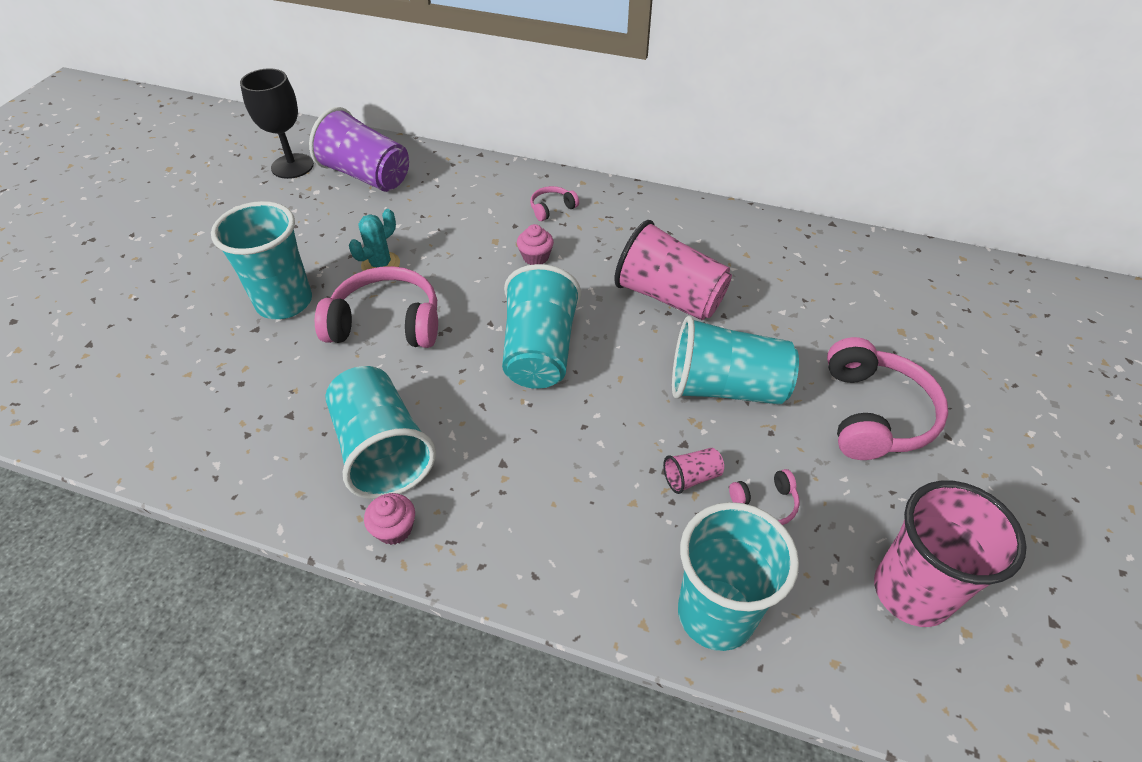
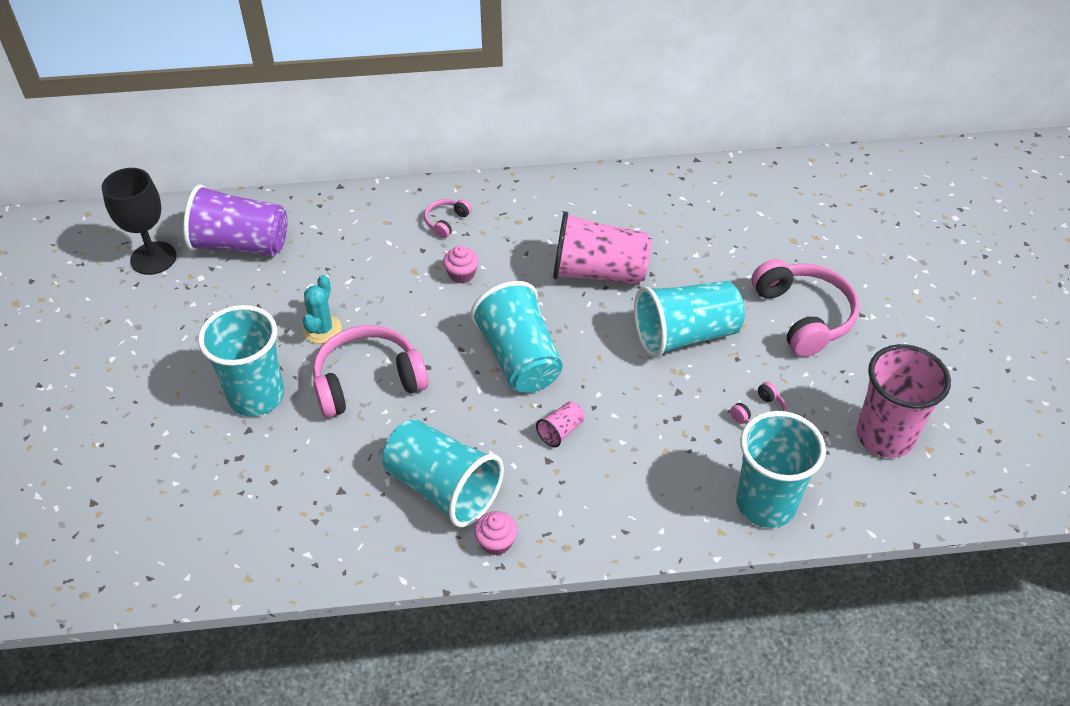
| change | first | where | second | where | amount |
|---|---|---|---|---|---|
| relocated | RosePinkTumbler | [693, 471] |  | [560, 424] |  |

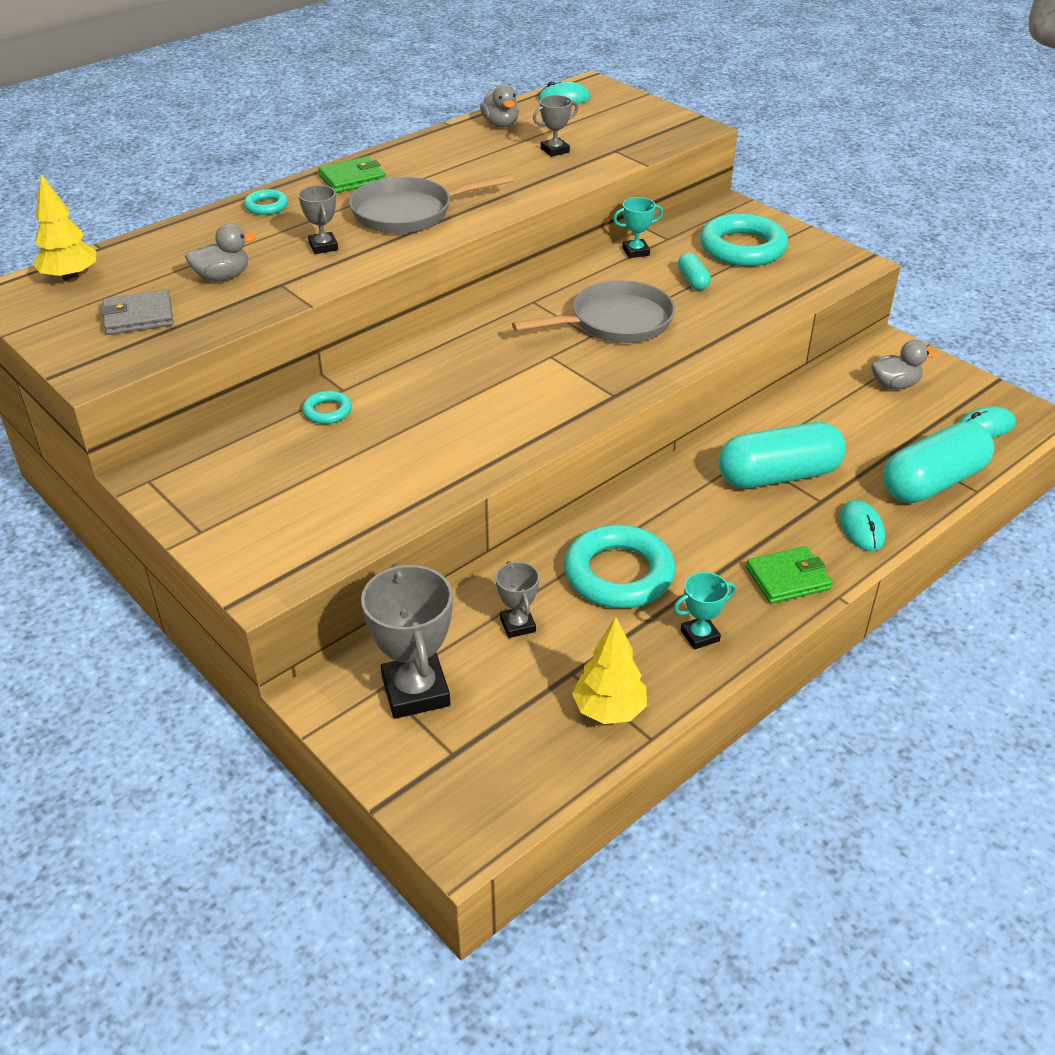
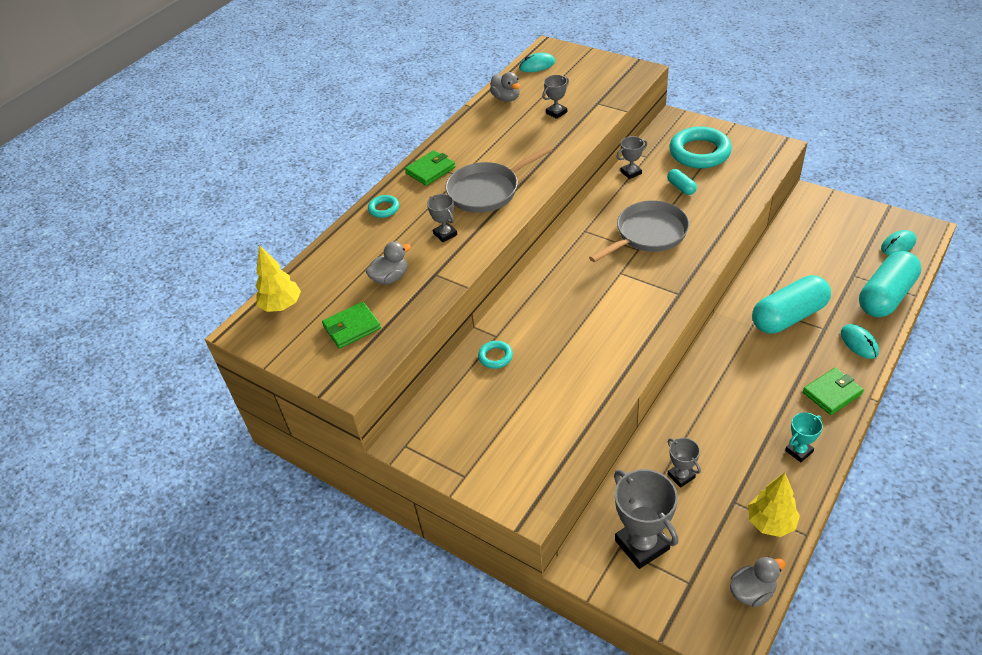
| change | first | where | second | where | amount |
|---|---|---|---|---|---|
| colour | GrayWallet | [137, 312] | EmeraldWallet | [351, 325] |  |
| colour | TurquoisePrizeCup | [638, 227] | GrayPrizeCup | [632, 157] |  |
| relocated | GrayToyDuck | [903, 365] |  | [757, 581] |  |
| missing | TurquoiseHoop | [619, 566] |  |  |  |

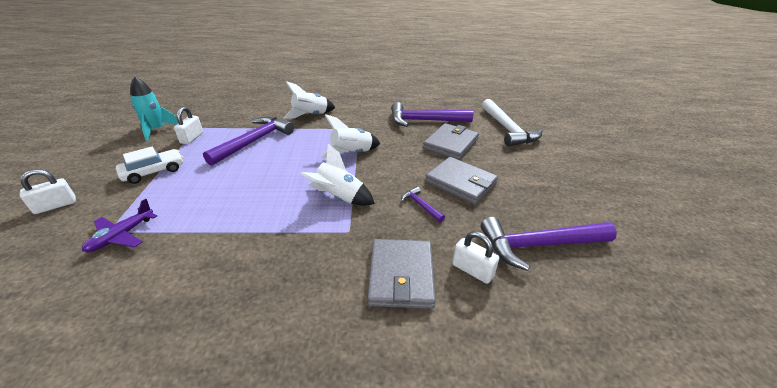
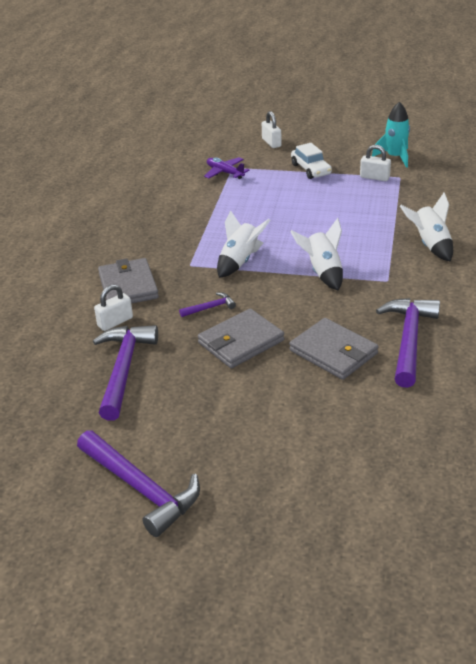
| change | first | where | second | where | amount |
|---|---|---|---|---|---|
| relocated | PurpleCarpenter'sHammer | [248, 141] |  | [138, 483] |  |
| spun | GrayWallet | [402, 274] |  | [128, 281] | 60 degrees clockwise |
| missing | SnowWhiteCarpenter'sHammer | [512, 123] |  |  |  |

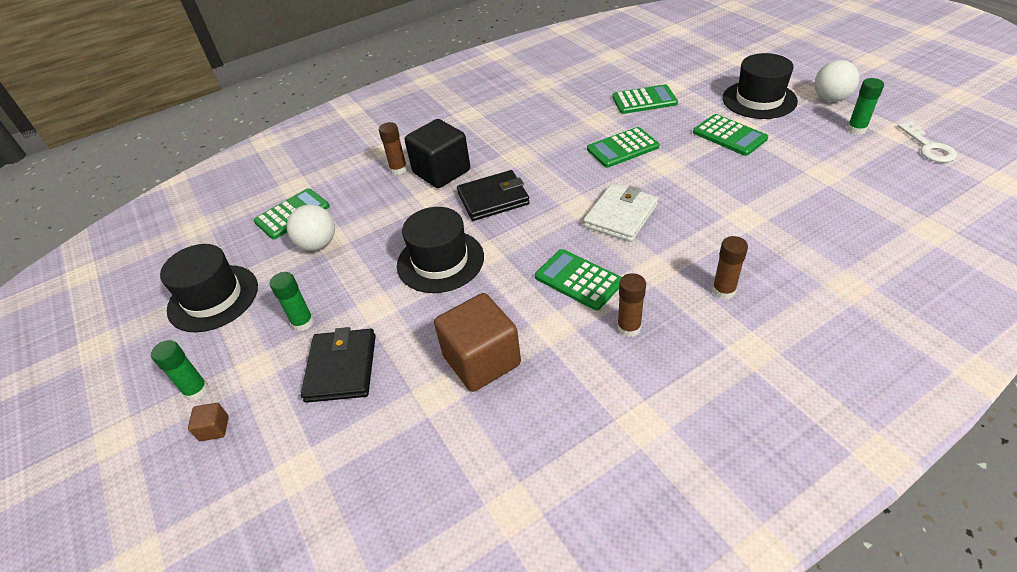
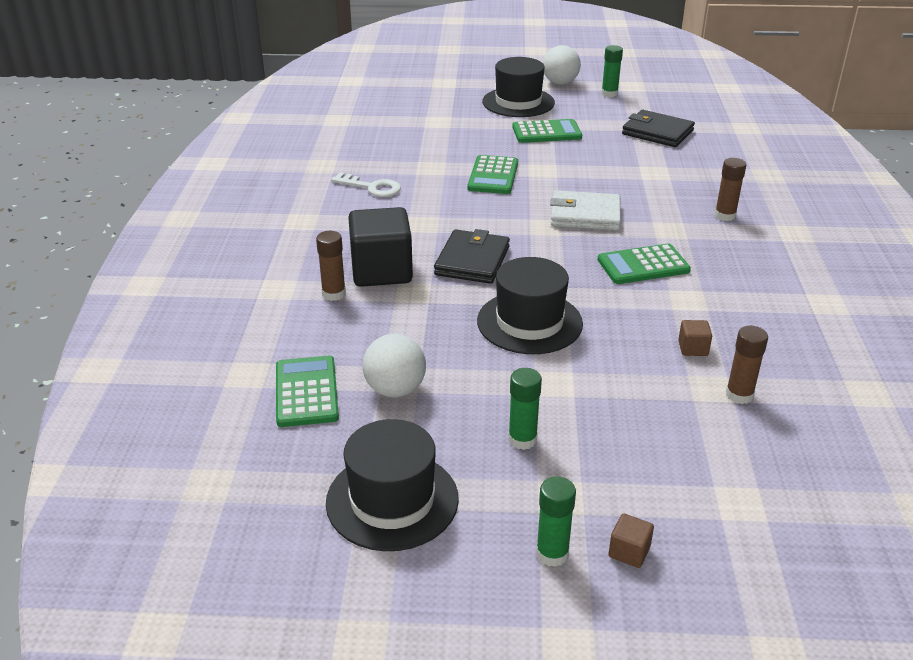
| change | first | where | second | where | amount |
|---|---|---|---|---|---|
| relocated | SnowWhiteKey | [927, 142] |  | [366, 184] |  |
| spun | SnowWhiteWallet | [621, 213] |  | [585, 210] | 60 degrees counterclockwise |
| relocated | EbonyWallet | [338, 365] |  | [658, 128] |  |
| size | BrownBlock | [477, 342] |  | [695, 338] | x0.42 |
| relocated | BrownGlueStick | [631, 305] |  | [747, 365] |  |
| missing | EmeraldPocketCalculator | [645, 99] |  |  |  |

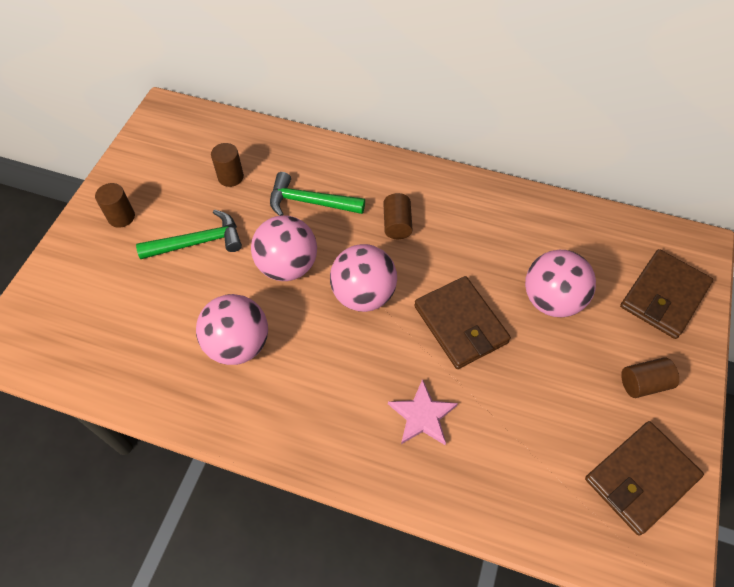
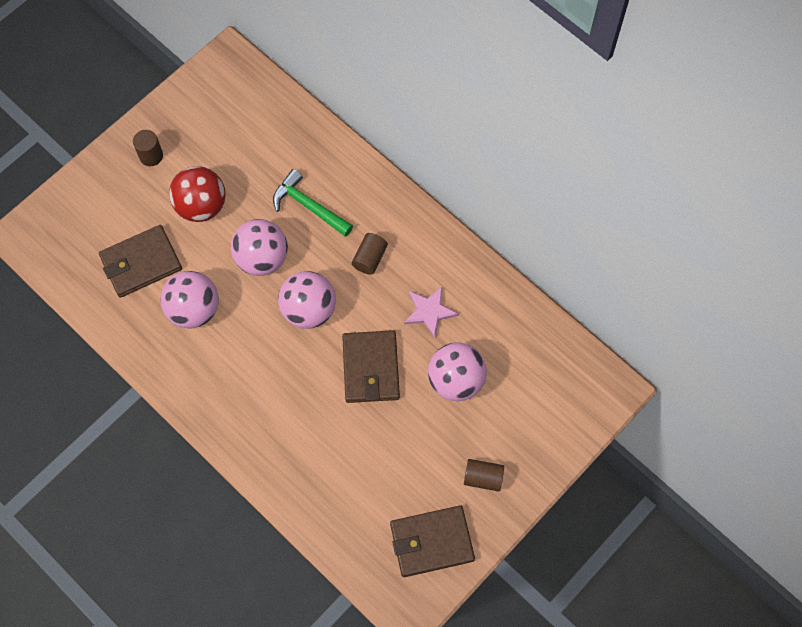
| change | first | where | second | where | amount |
|---|---|---|---|---|---|
| relocated | BrownWallet | [666, 294] |  | [140, 261] |  |
| exchanged | EmeraldCarpenter'sHammer | [189, 234] | CrimsonPlayBall | [197, 194] |  |
| relocated | RosePinkStar | [423, 412] |  | [431, 312] |  |
| missing | BrownSolidCylinder | [227, 165] |  |  |  |

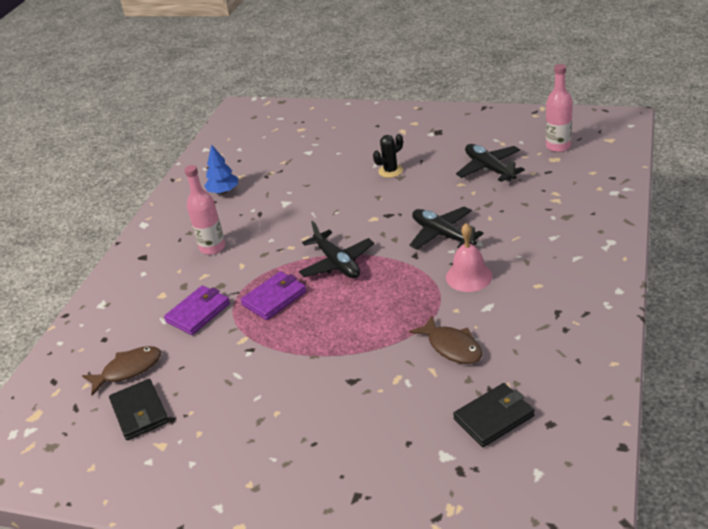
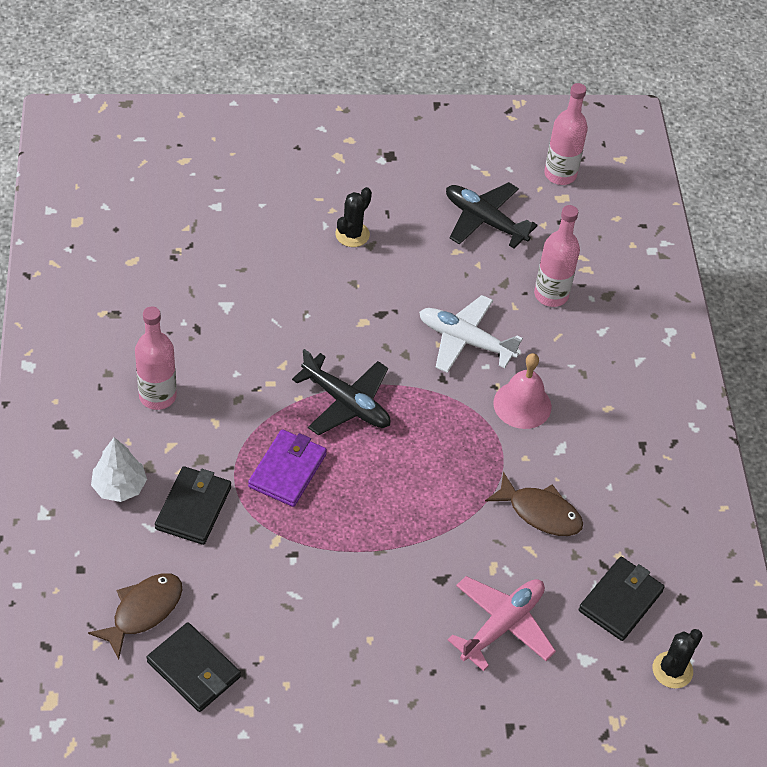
| change | first | where | second | where | amount |
|---|---|---|---|---|---|
| appeared |  |  | SnowWhiteFirTree | [119, 469] |  |
| colour | PurpleWallet | [197, 310] | EbonyWallet | [193, 505] |  |
| colour | EbonyAeroplane | [447, 227] | SnowWhiteAeroplane | [471, 334] |  |
| appeared |  |  | RosePinkAeroplane | [502, 623] |  |
| appeared |  |  | RosePinkDrinkBottle | [557, 256] |  |
| appeared |  |  | EbonyPricklyPlant | [678, 658] |  |
| missing | BlueFirTree | [221, 169] |  |  |  |

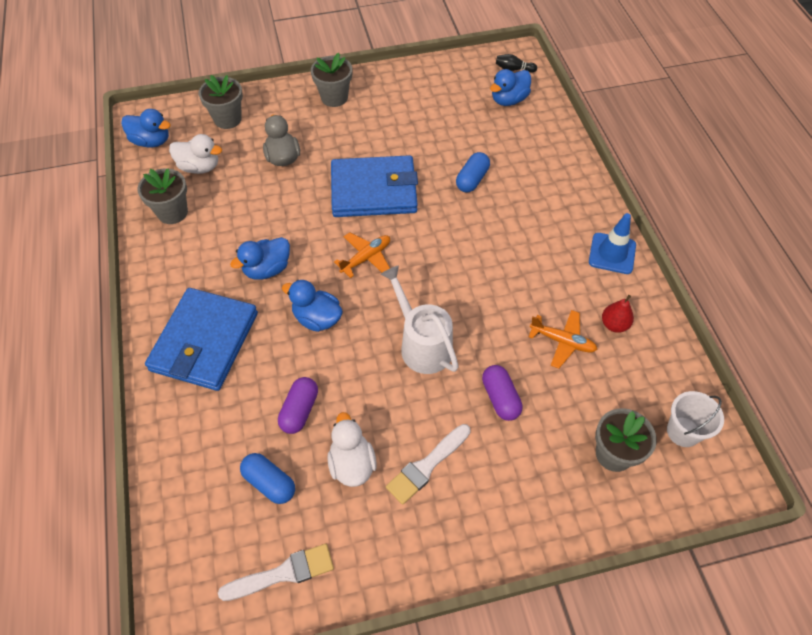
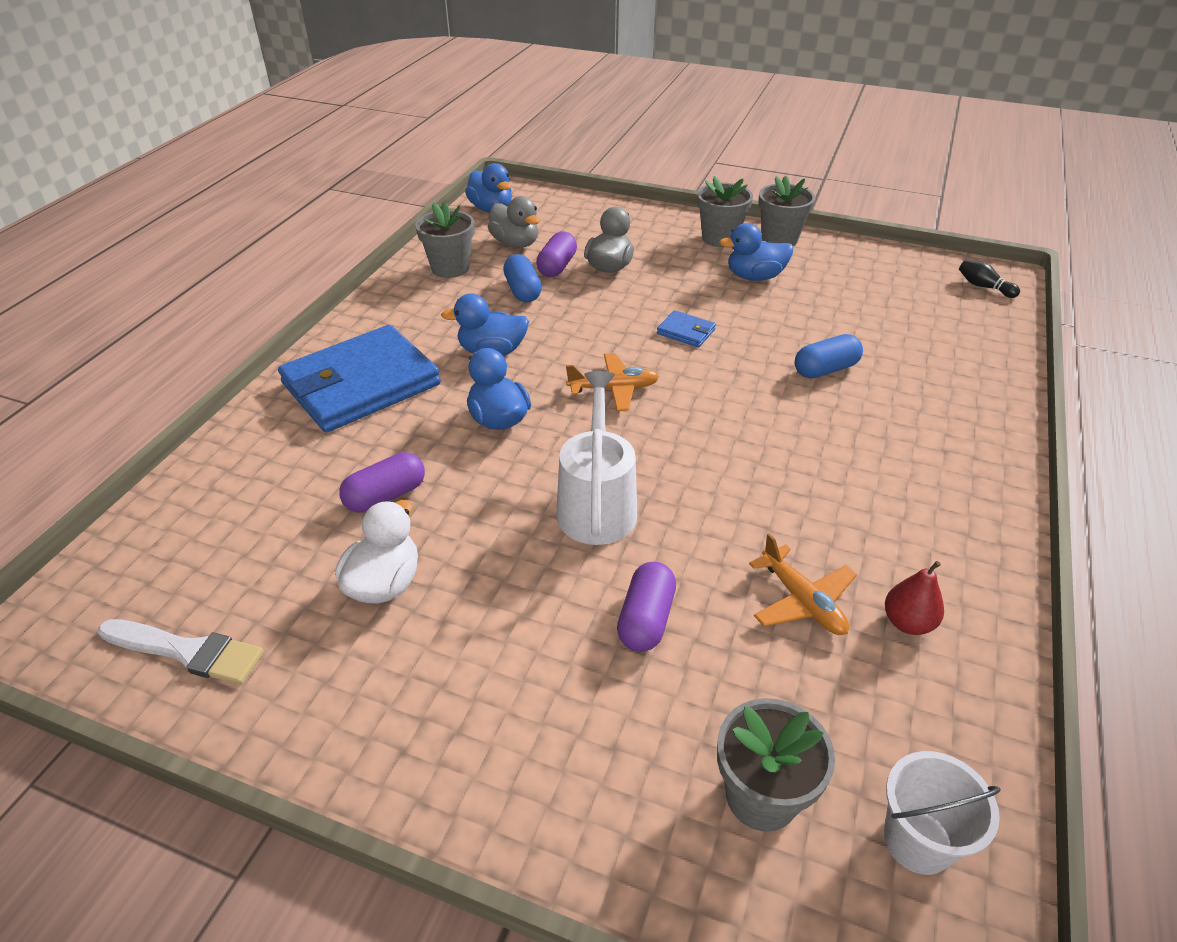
| change | first | where | second | where | amount |
|---|---|---|---|---|---|
| colour | SnowWhiteToyDuck | [195, 154] | GrayToyDuck | [514, 222] |  |
| relocated | BluePill | [267, 478] |  | [522, 278] |  |
| appeared |  |  | PurplePill | [556, 254] |  |
| size | BlueWallet | [374, 186] |  | [686, 328] | x0.41 |
| relocated | BlueToyDuck | [510, 87] |  | [756, 252] |  |
| relocated | GrayPottedPlant | [221, 102] |  | [786, 210] |  |
| missing | SnowWhitePaintBrush | [428, 464] |  |  |  |
| missing | BlueRoadCone | [612, 243] |  |  |  |

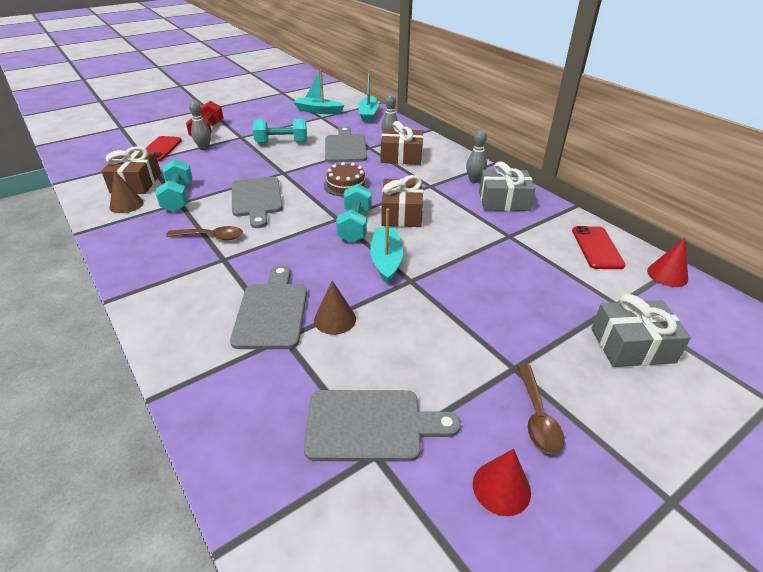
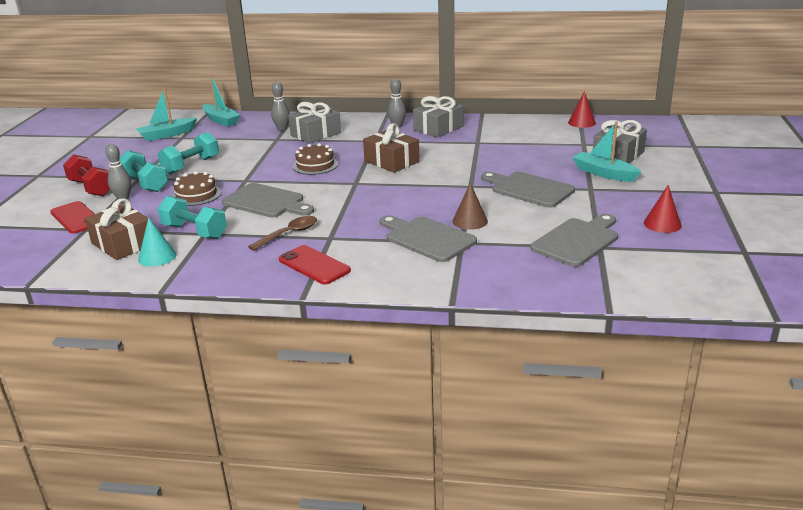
| change | first | where | second | where | amount |
|---|---|---|---|---|---|
| relocated | TurquoiseHandWeight | [354, 213] |  | [143, 171] |  |
| colour | BrownCone | [127, 191] | TurquoiseCone | [157, 242] |  |
| appeared |  |  | BrownGateau | [196, 188] |  |
| relocated | CrimsonMobilePhone | [599, 247] |  | [315, 265] |  |
| colour | BrownPresent | [402, 143] | GrayPresent | [314, 123] |  |
| relocated | GrayCuttingBoard | [346, 144] |  | [528, 190] |  |
| relocated | TurquoiseBoat | [386, 246] |  | [606, 152] |  |
| missing | BrownSpoon | [541, 409] |  |  |  |

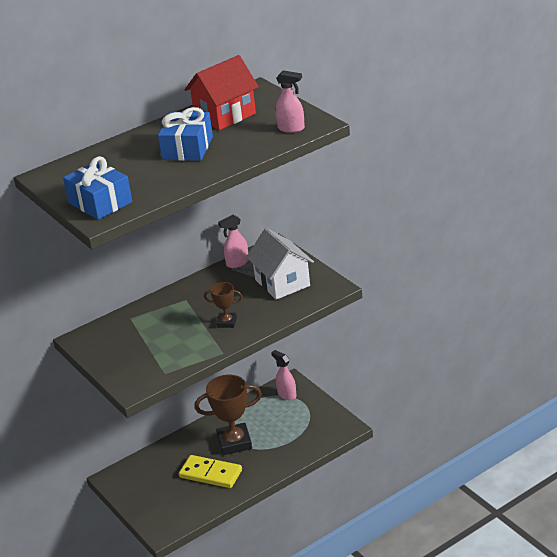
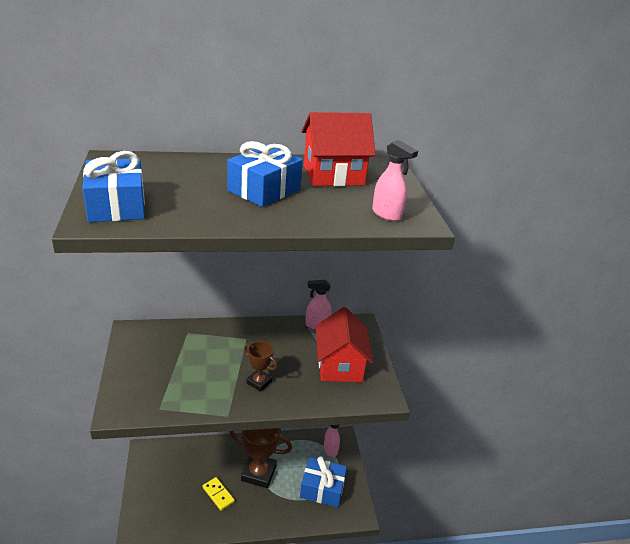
| change | first | where | second | where | amount |
|---|---|---|---|---|---|
| size | YellowDomino | [210, 471] |  | [218, 494] | x0.62 |
| appeared |  |  | BluePresent | [323, 481] |  |
| colour | SnowWhiteToyHouse | [280, 264] | CrimsonToyHouse | [344, 345] |  |

